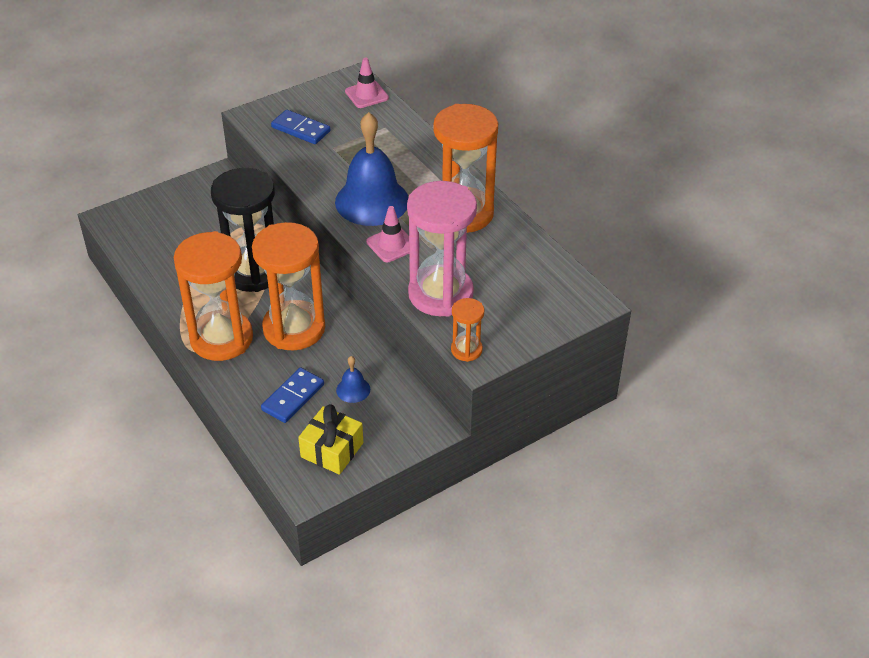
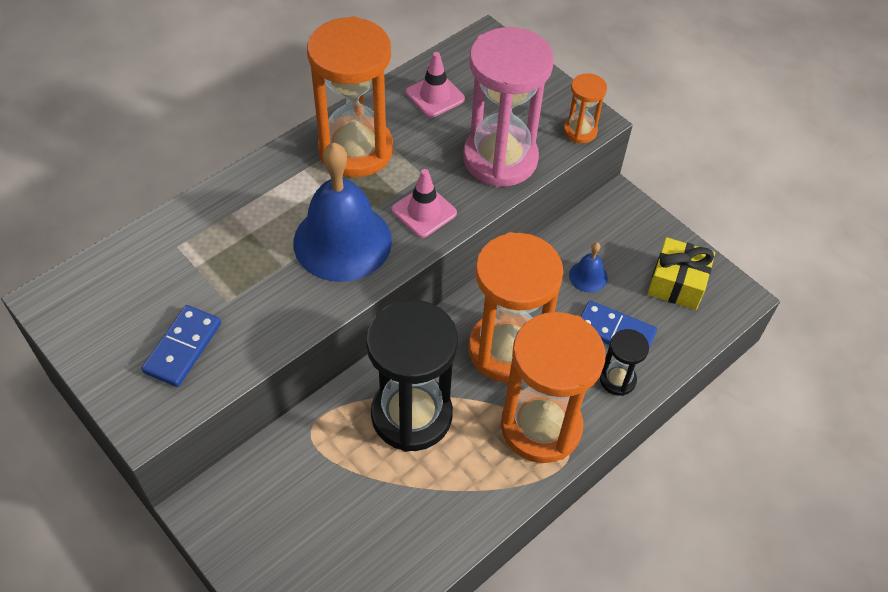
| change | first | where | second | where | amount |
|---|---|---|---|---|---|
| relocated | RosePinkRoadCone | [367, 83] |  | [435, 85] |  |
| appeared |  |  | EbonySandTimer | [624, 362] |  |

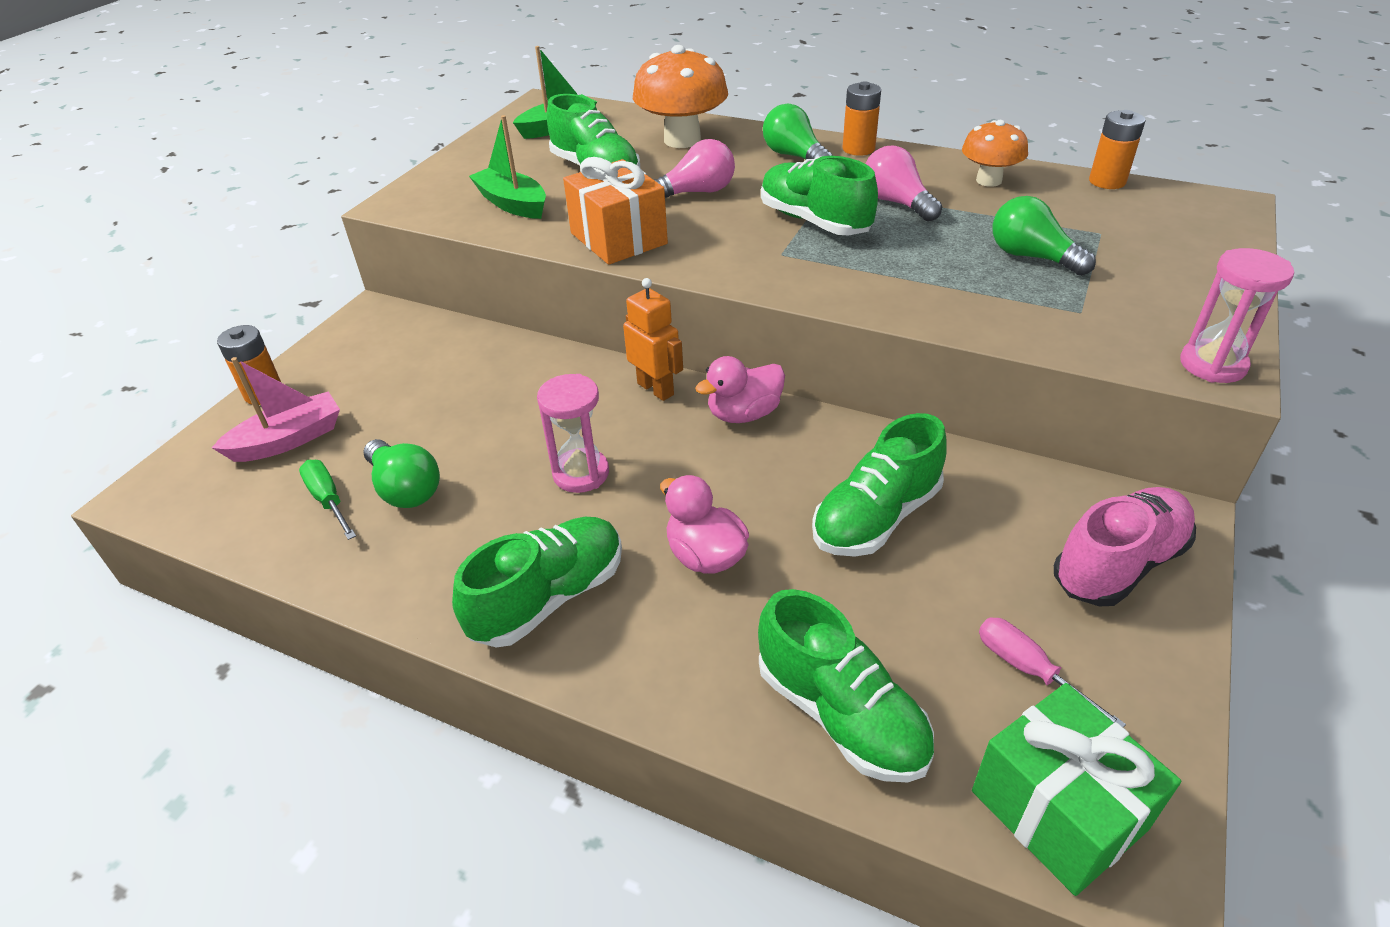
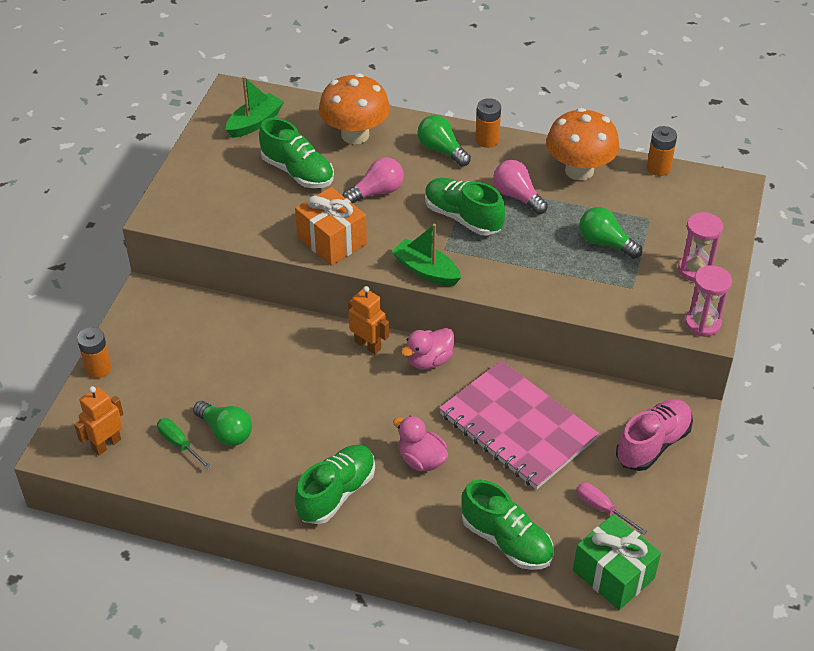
| change | first | where | second | where | amount |
|---|---|---|---|---|---|
| appeared |  |  | BrightOrangeToyRobot | [98, 421] |  |
| relocated | EmeraldBoat | [507, 167] |  | [426, 255] |  |
| exchanged | EmeraldShoe | [879, 485] | RosePinkExerciseBook | [519, 425] |  |
| size | BrightOrangeMushroom | [995, 153] |  | [582, 144] | x1.64 |
| relocated | RosePinkSandTimer | [573, 433] |  | [700, 247] |  |
| missing | RosePinkBoat | [276, 409] |  |  |  |

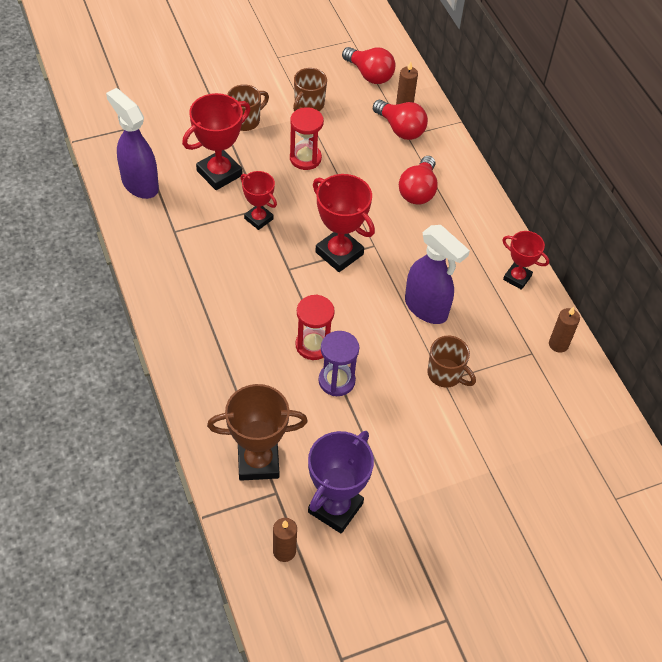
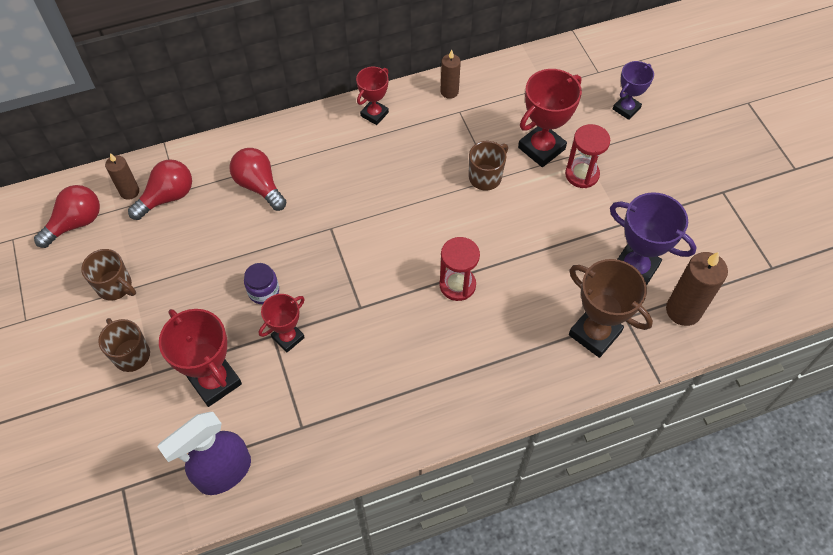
| change | first | where | second | where | amount |
|---|---|---|---|---|---|
| spun | CrimsonLightbulb | [418, 180] |  | [258, 179] | 150 degrees counterclockwise |
| appeared |  |  | PurpleJar | [261, 283] |  |
| relocated | CrimsonPrizeCup | [344, 223] |  | [550, 118] |  |
| relocated | CrimsonSandTimer | [307, 138] |  | [587, 156] |  |
| spun | BrownPrizeCup | [257, 432] |  | [611, 308] | 45 degrees counterclockwise |
| appeared |  |  | PurplePrizeCup | [633, 90] |  |
| size | BrownWaxCandle | [285, 540] |  | [697, 289] | x1.68 |
| missing | PurpleSandTimer | [339, 363] |  |  |  |
| missing | PurpleSprayBottle | [437, 274] |  |  |  |

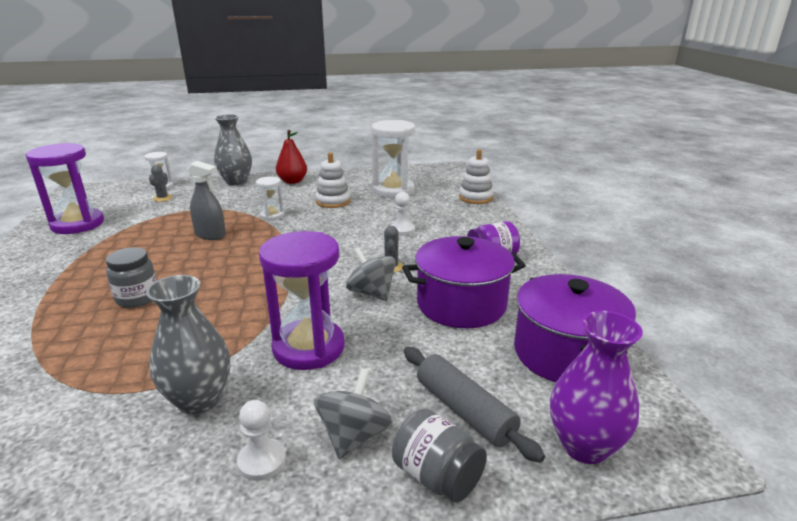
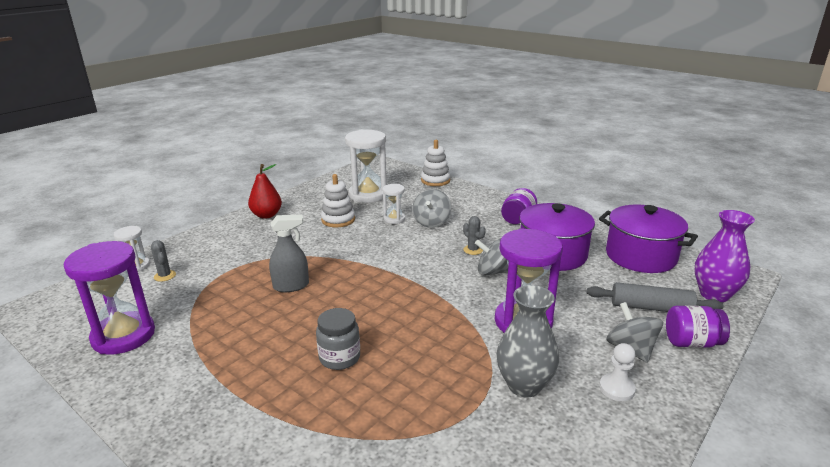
| change | first | where | second | where | amount |
|---|---|---|---|---|---|
| relocated | SnowWhiteSandTimer | [270, 199] |  | [394, 204] |  |
| exchanged | SnowWhitePawn | [402, 214] | GraySpinningTop | [431, 208] |  |
| colour | GrayJar | [439, 456] | PurpleJar | [698, 326] |  |
| missing | GrayTallVase | [233, 149] |  |  |  |

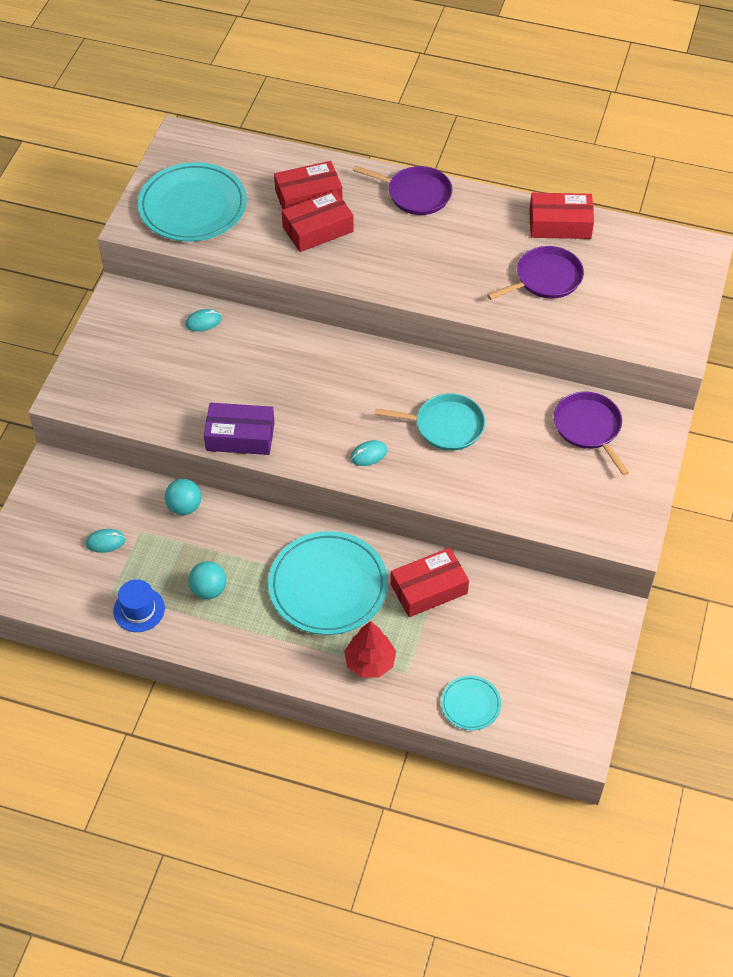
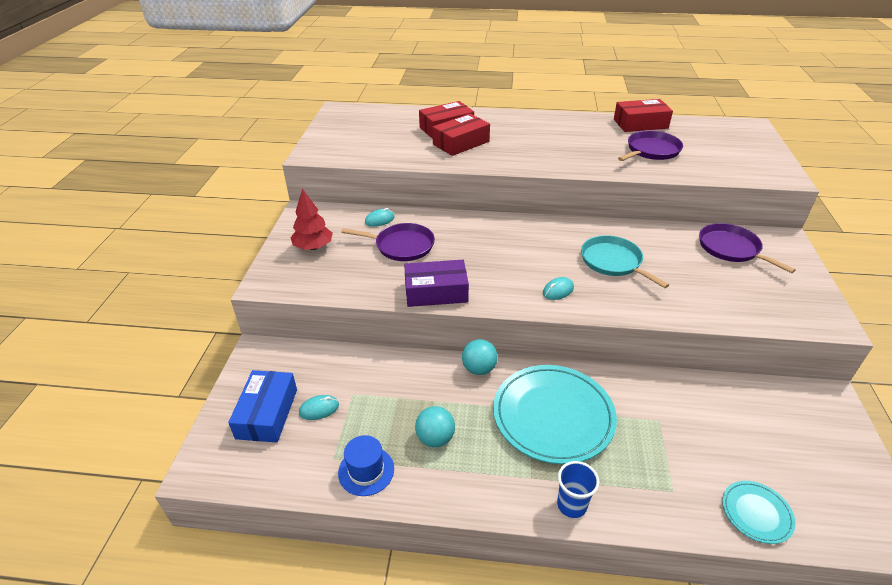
| change | first | where | second | where | amount |
|---|---|---|---|---|---|
| appeared |  |  | BluePackage | [262, 406] |  |
| relocated | CrimsonFirTree | [370, 649] |  | [311, 219] |  |
| relocated | PurpleSkillet | [402, 190] |  | [388, 242] |  |
| relocated | TurquoisePlayBall | [183, 497] |  | [480, 357] |  |
| appeared |  |  | BlueTumbler | [578, 489] |  |
| spun | TurquoiseSkillet | [430, 422] |  | [625, 261] | 120 degrees counterclockwise |
| missing | TurquoisePlate | [192, 201] |  |  |  |
| missing | CrimsonPackage | [430, 582] |  |  |  |

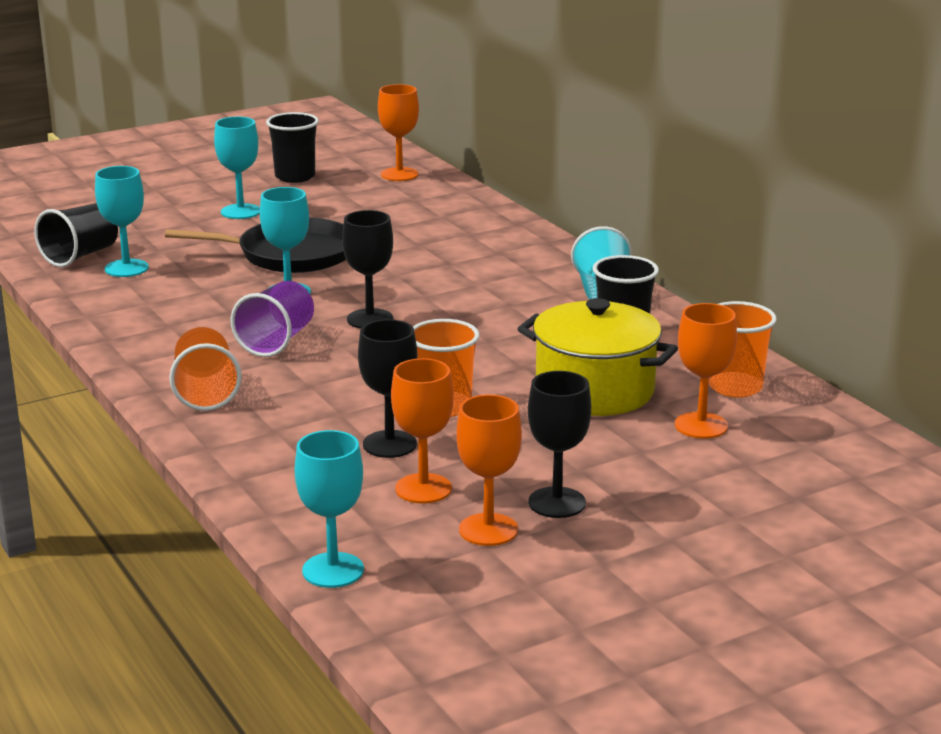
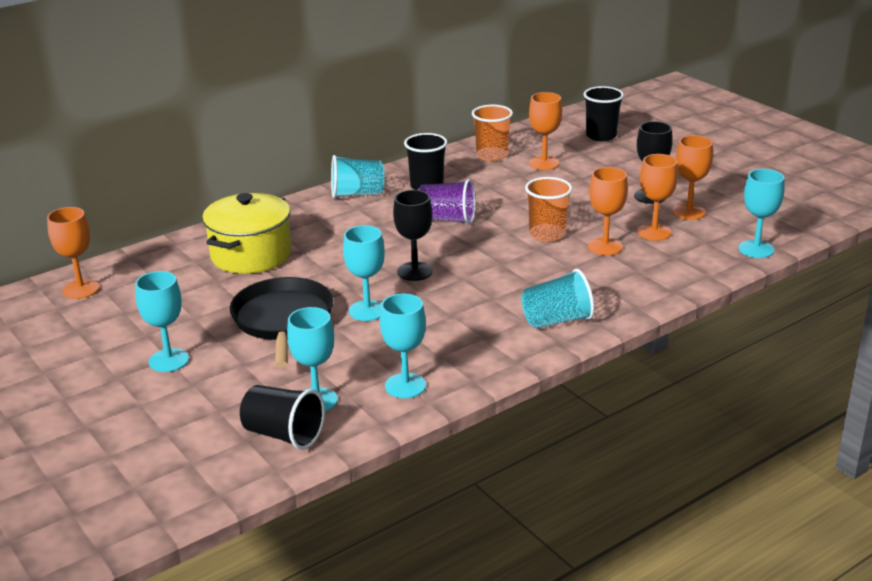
| change | first | where | second | where | amount |
|---|---|---|---|---|---|
| relocated | YellowStockpot | [598, 357] |  | [246, 233] |  |
| appeared |  |  | TurquoiseGoblet | [403, 345] |  |
| relocated | PurpleTumbler | [272, 319] |  | [447, 202] |  |
| colour | BrightOrangeTumbler | [205, 369] | TurquoiseTumbler | [557, 298] |  |
| relocated | EbonyTumbler | [292, 147] |  | [603, 113] |  |
| colour | EbonyGoblet | [388, 388] | BrightOrangeGoblet | [608, 211] |  |

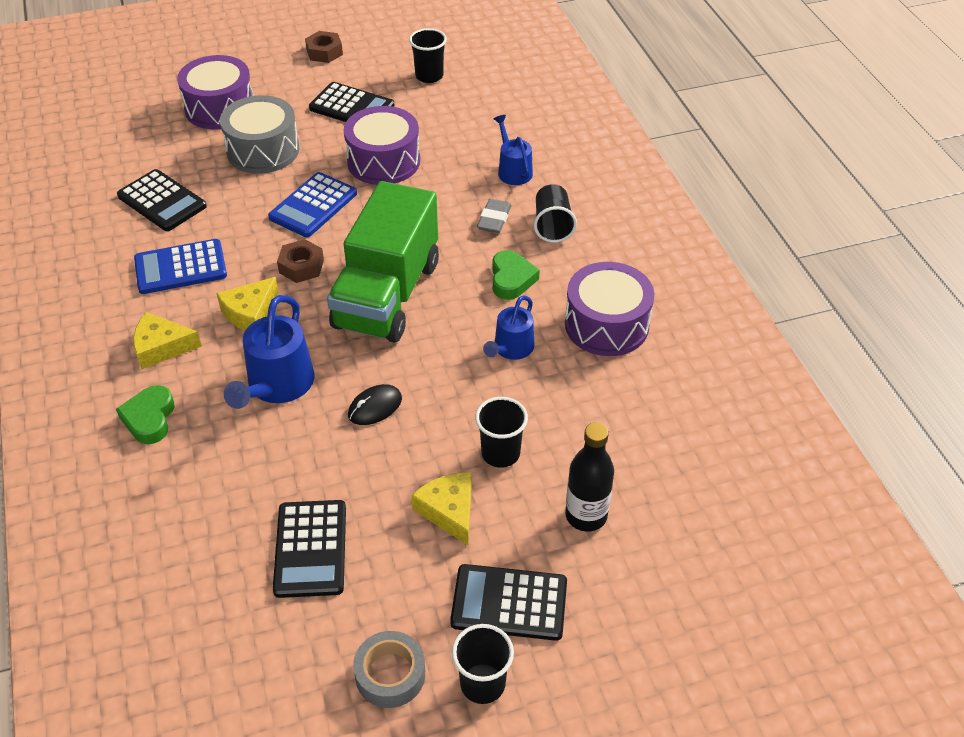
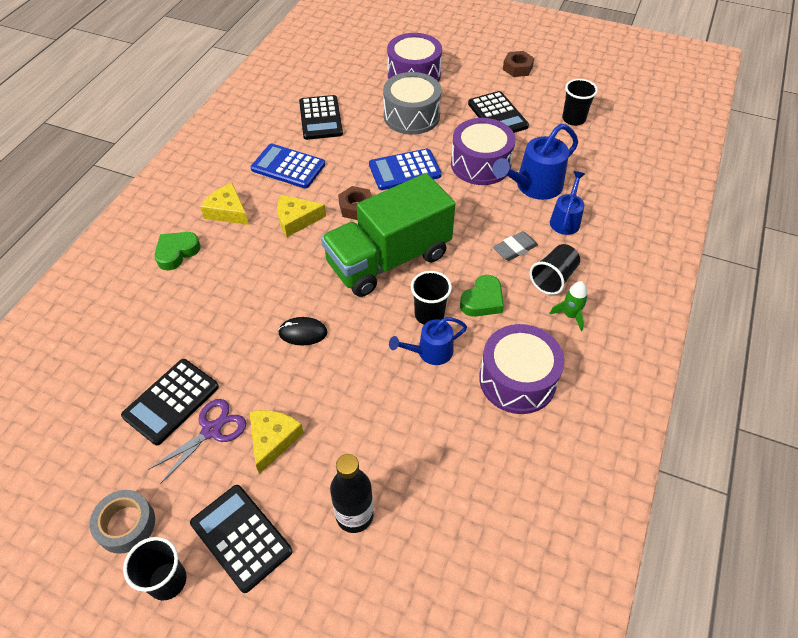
| change | first | where | second | where | amount |
|---|---|---|---|---|---|
| appeared |  |  | PurpleShears | [197, 441] |  |
| relocated | EbonyTumbler | [501, 432] |  | [431, 297] |  |
| relocated | BlueSprinklingCan | [269, 352] |  | [535, 162] |  |
| appeared |  |  | EmeraldSpaceship | [568, 306] |  |

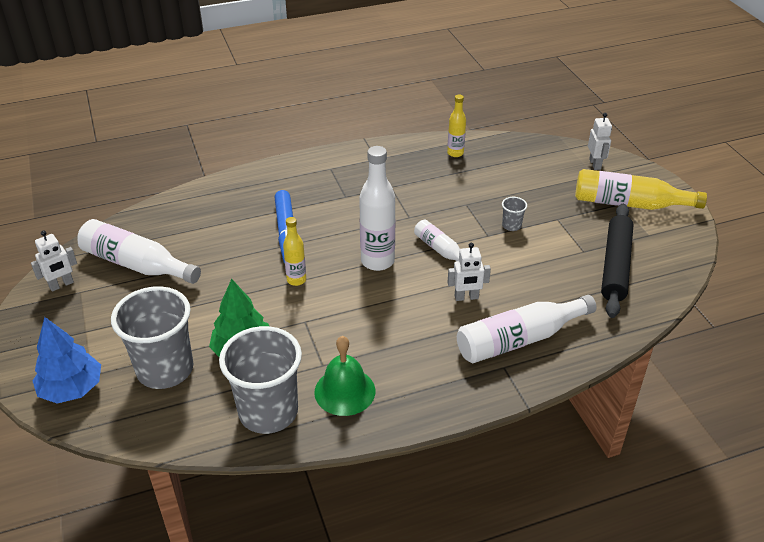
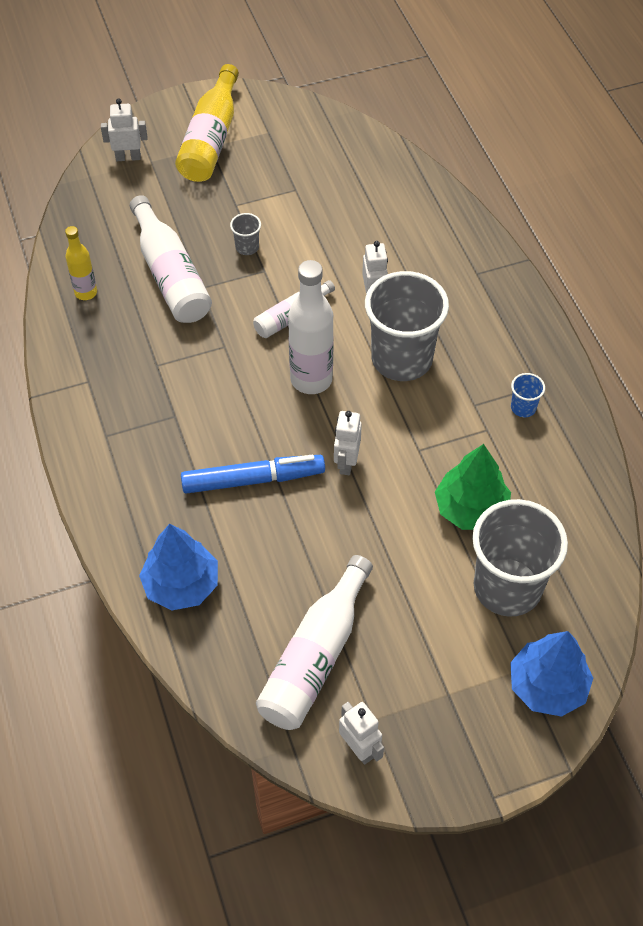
| change | first | where | second | where | amount |
|---|---|---|---|---|---|
| relocated | SnowWhiteDrinkBottle | [527, 329] |  | [171, 259] |  |
| appeared |  |  | BlueFirTree | [178, 567] |  |
| exchanged | YellowDrinkBottle | [294, 251] | SnowWhiteToyRobot | [348, 443] |  |
| relocated | GrayTumbler | [260, 380] |  | [407, 326] |  |
| exchanged | EmeraldHandBell | [344, 376] | BlueTumbler | [528, 395] |  |
| missing | EbonyRollingPin | [617, 261] |  |  |  |

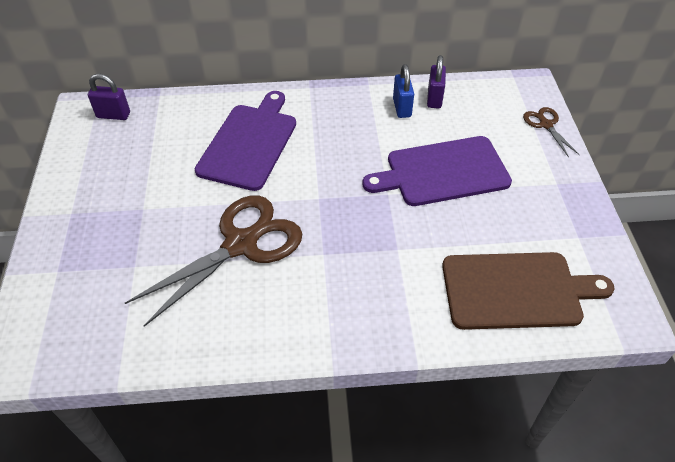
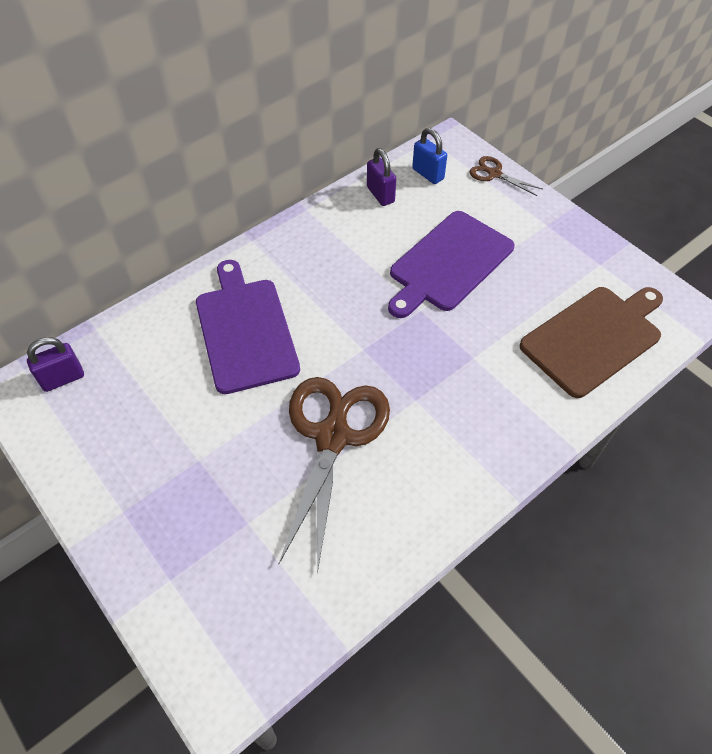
| change | first | where | second | where | amount |
|---|---|---|---|---|---|
| relocated | BlueSmallLock | [403, 91] |  | [429, 156] |  |

